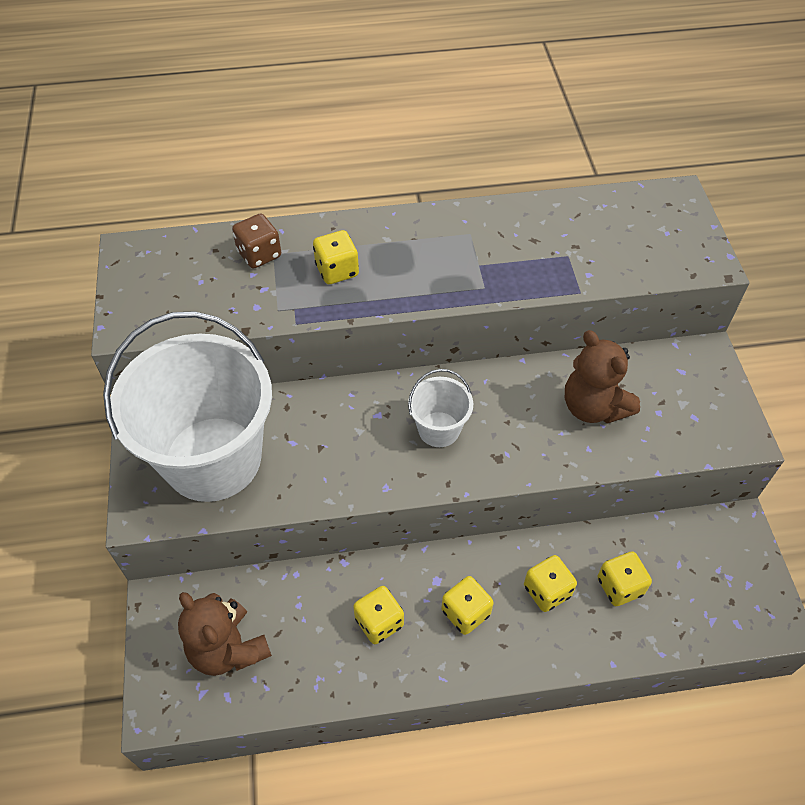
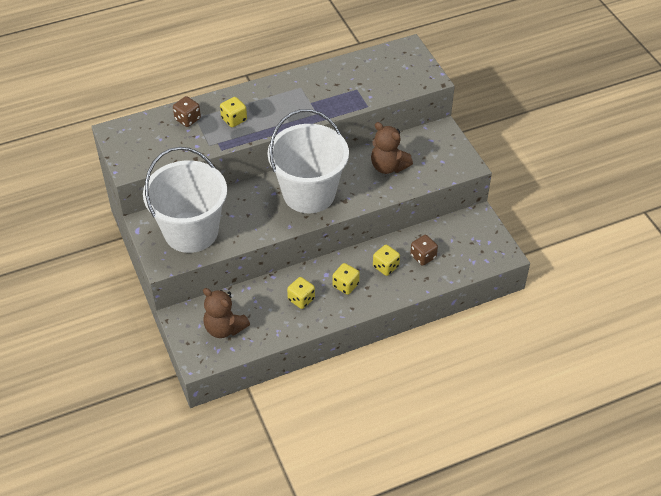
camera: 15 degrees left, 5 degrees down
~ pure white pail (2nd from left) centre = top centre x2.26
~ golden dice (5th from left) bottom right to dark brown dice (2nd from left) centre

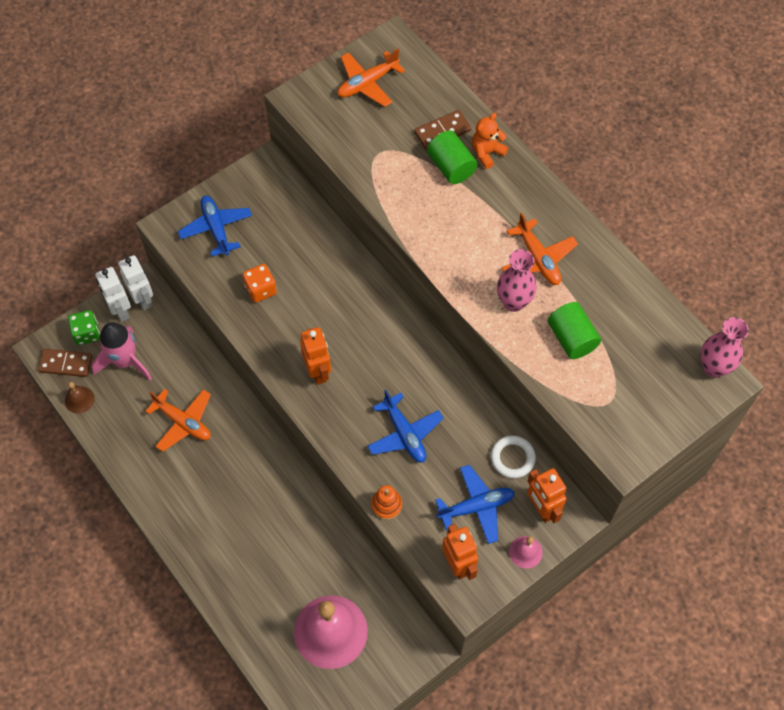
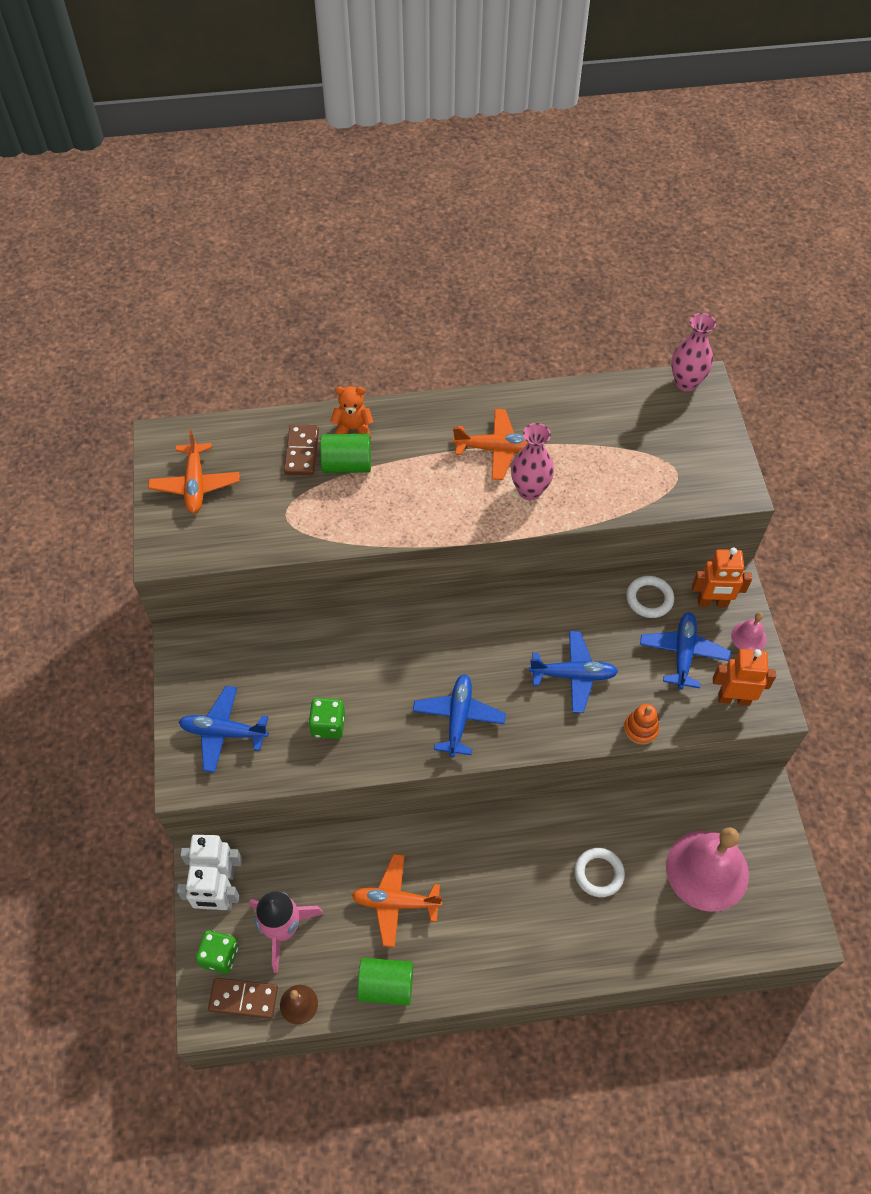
camera: 60 degrees left, 5 degrees down
~ dark brown domino piece (1st from left) middle left = bottom left 60 degrees clockwise
~ orange-coloured toy plane (1st from left in the first image) middle left = bottom centre 150 degrees counterclockwise
~ orange-coloured dice middle left to green dice (2nd from left) centre
~ orange-coloured robot (1st from left) centre to royal blue toy plane (2nd from left) centre
~ orange-coloured teddy top centre = centre 105 degrees clockwise
~ green solid cylinder (2nd from left) middle right to bottom centre
+ pure white ring (1st from left) bottom right

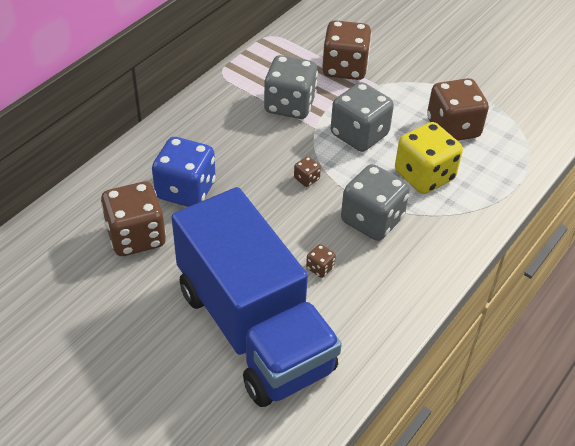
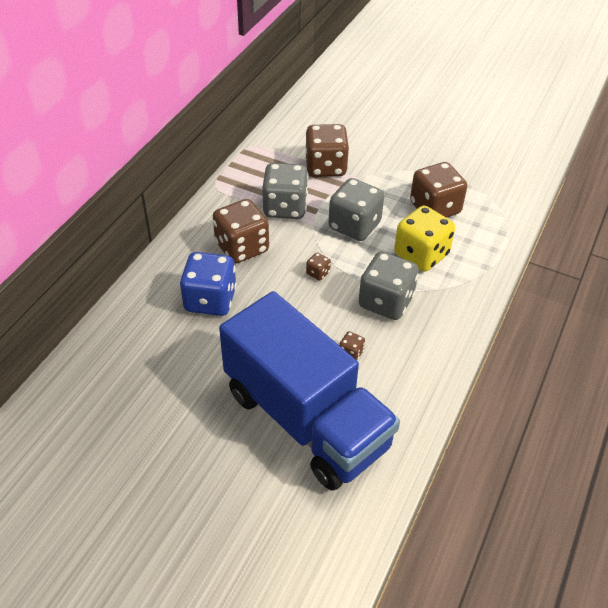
camera: 10 degrees left, 0 degrees up
~ dark brown dice (1st from left) middle left to centre

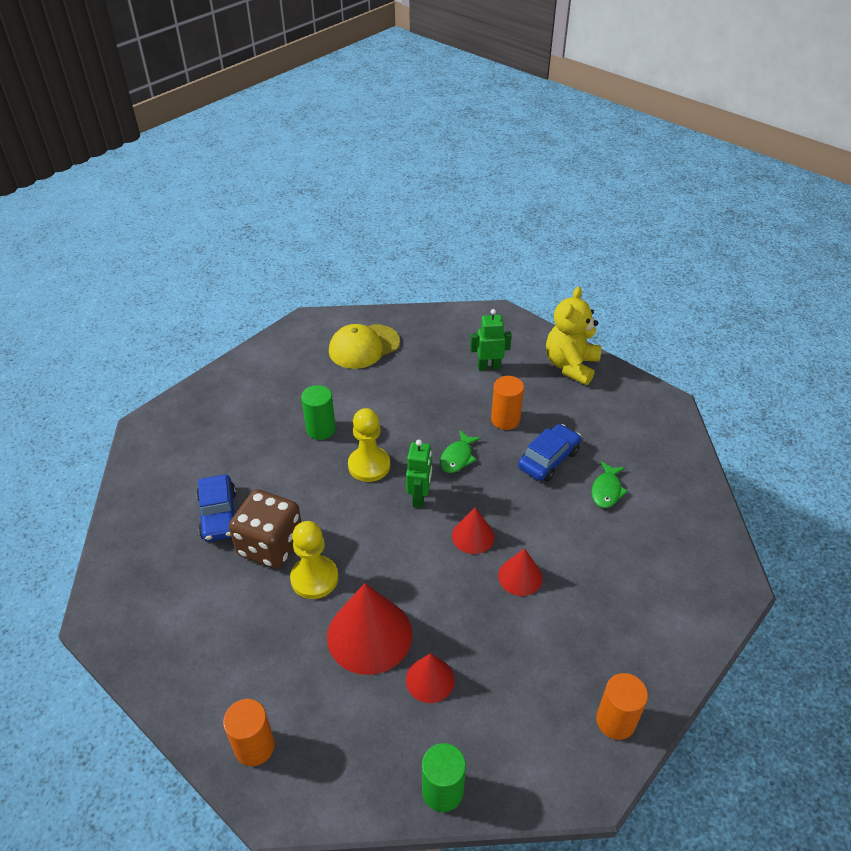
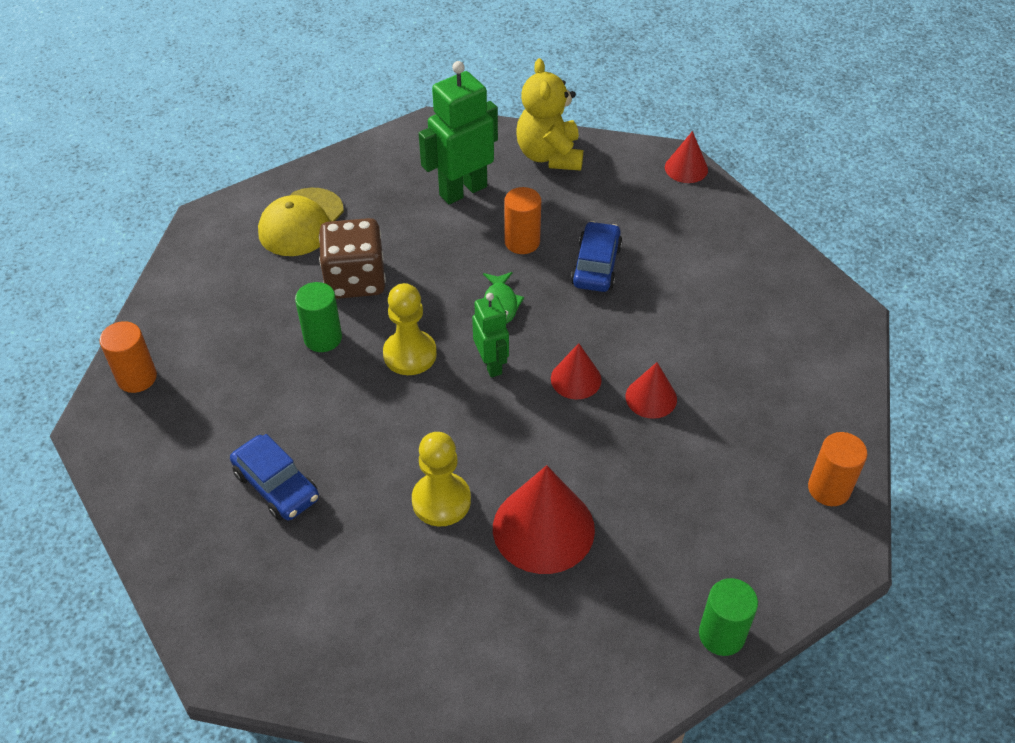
camera: 30 degrees left, 5 degrees up
~ orange-coloured solid cylinder (1st from left) bottom left to middle left
~ dark brown dice middle left to centre
~ crimson cone (2nd from left in the first image) bottom centre to crimson cone (4th from left) top right
~ green robot (2nd from left in the first image) centre = top centre x1.69
- green fish figure (2nd from left) middle right

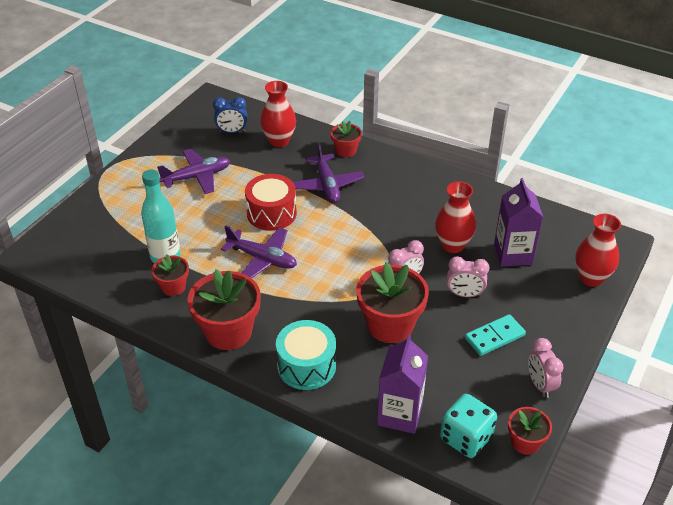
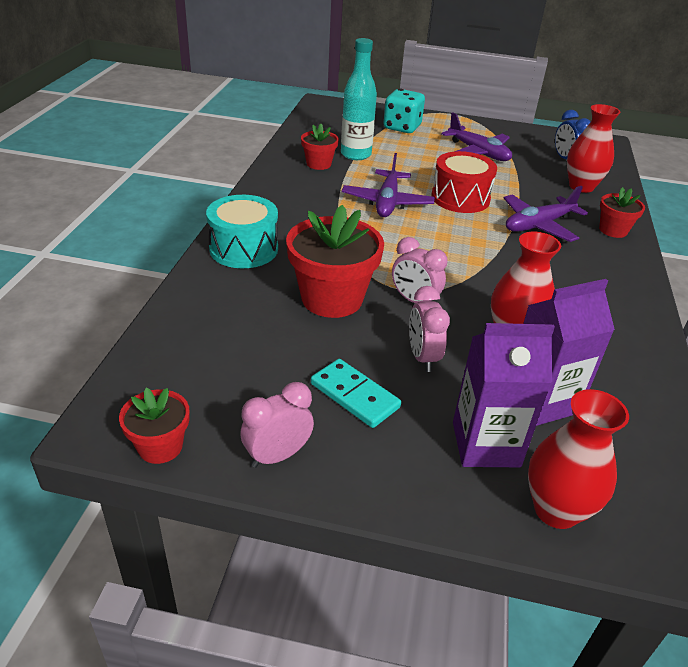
camera: 70 degrees right, 5 degrees down
- crimson potted plant (2nd from left) middle left
~ purple juice carton (1st from left) bottom centre to middle right
~ teal dice bottom right to top centre

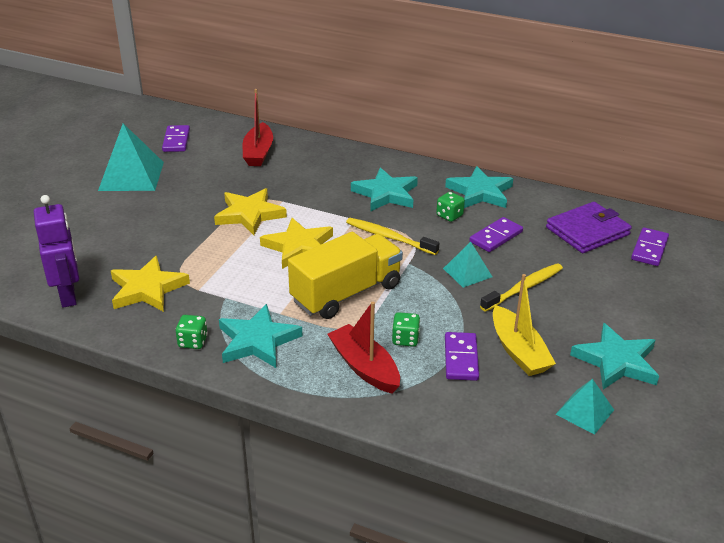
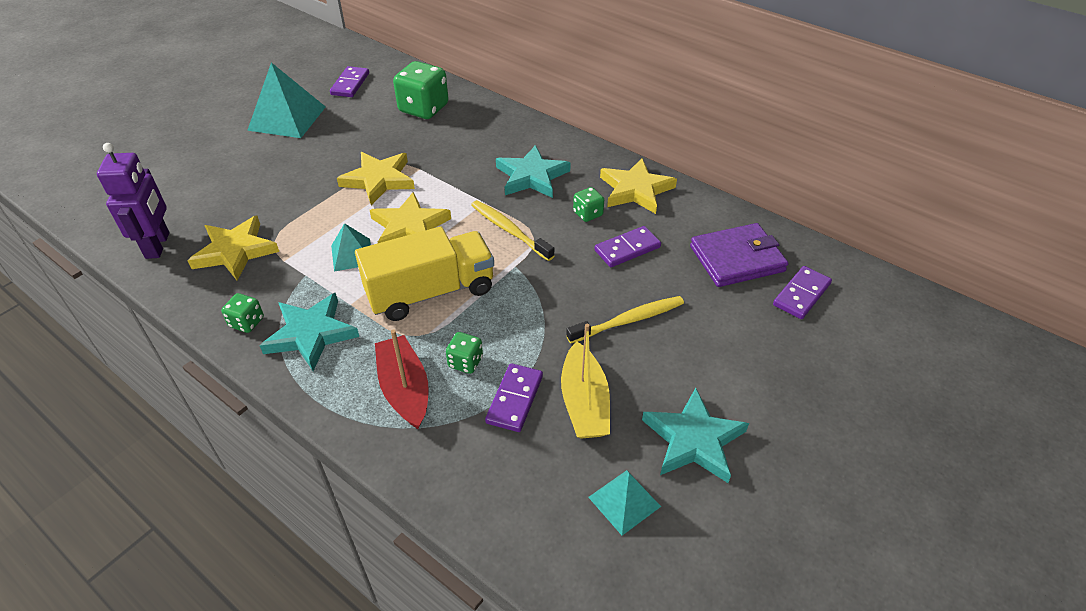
camera: 15 degrees right, 10 degrees up
~ crimson sailboat (1st from left) top centre to green dice (2nd from left) top centre
~ teal pyramid (2nd from left) centre to middle left
~ teal star (3rd from left) centre to golden star (4th from left) top centre

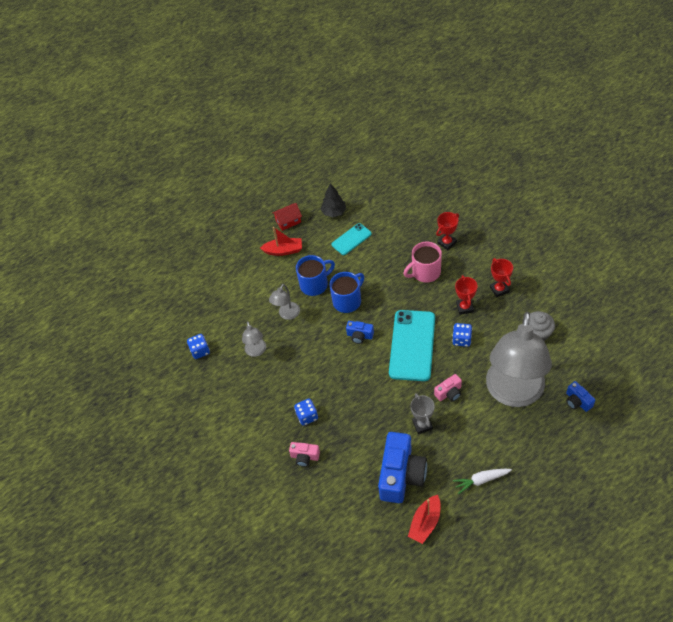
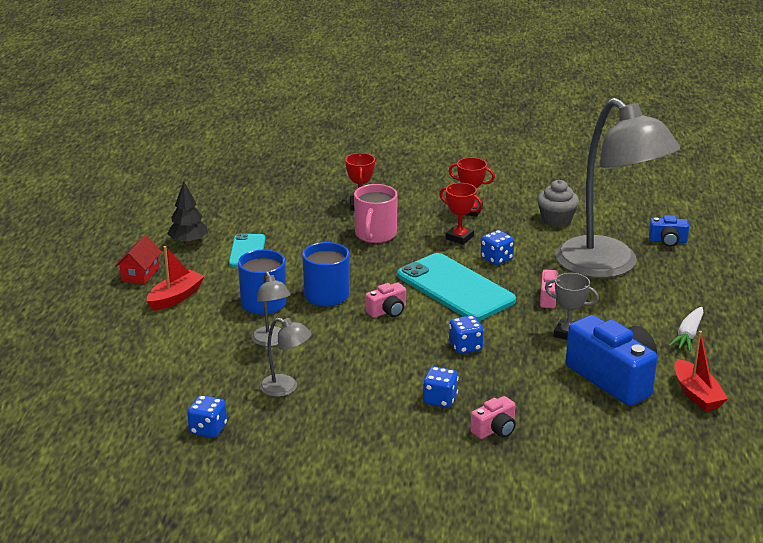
camera: 55 degrees left, 25 degrees down
~ royal blue photo camera (1st from left) centre to rose-pink photo camera (1st from left) centre
+ royal blue dice (3rd from left) centre

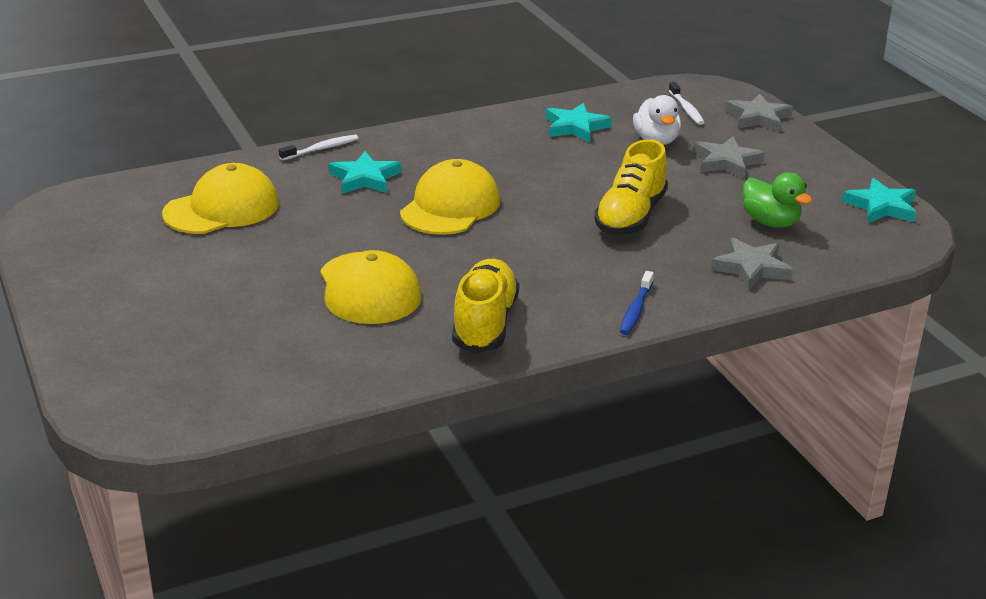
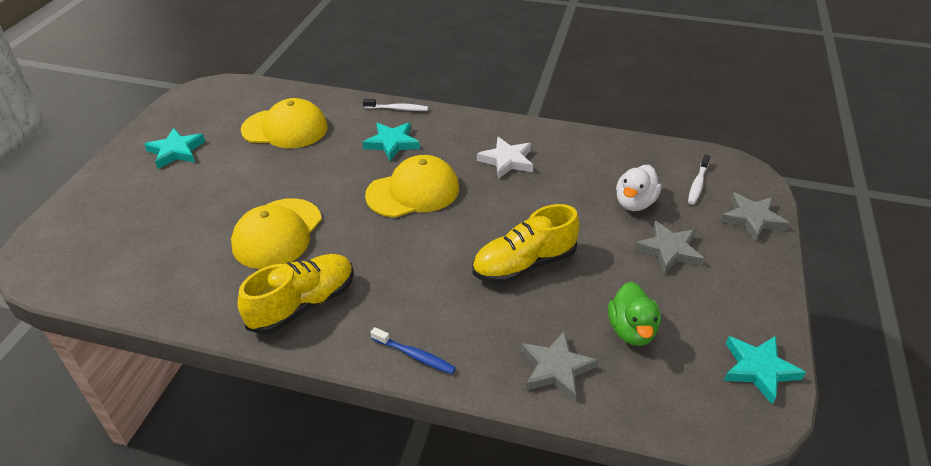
camera: 40 degrees right, 10 degrees up
~ teal star (2nd from left in the first image) top centre to teal star (1st from left) top left
~ royal blue tooth brush centre = bottom centre 120 degrees counterclockwise
+ pure white star centre

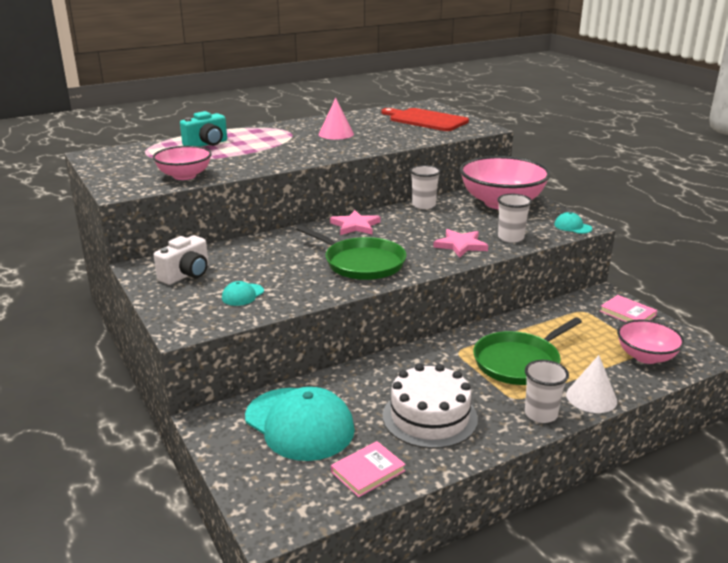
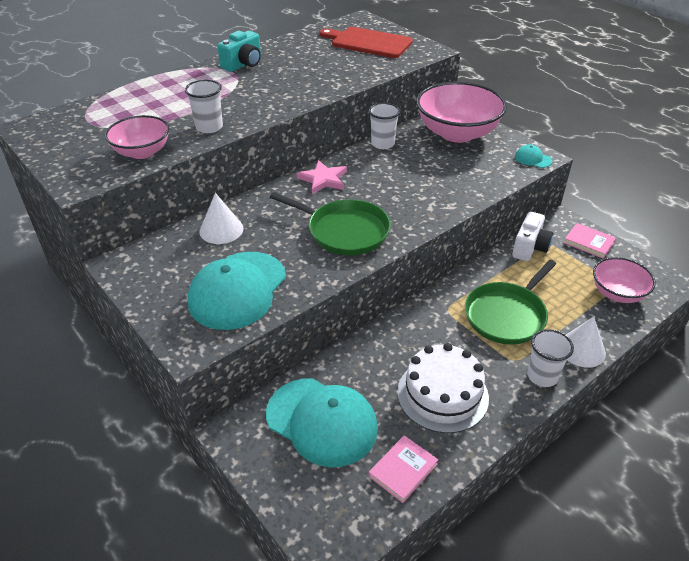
camera: 10 degrees left, 15 degrees up
~ pure white photo camera middle left to middle right
~ teal photo camera top left to top centre
~ teal baseball cap (1st from left) centre = centre x2.38
- rose-pink cone top centre
- rose-pink star (2nd from left) centre
~ pure white beaker (2nd from left in the first image) middle right to pure white beaker (1st from left) top left
+ pure white cone (1st from left) middle left

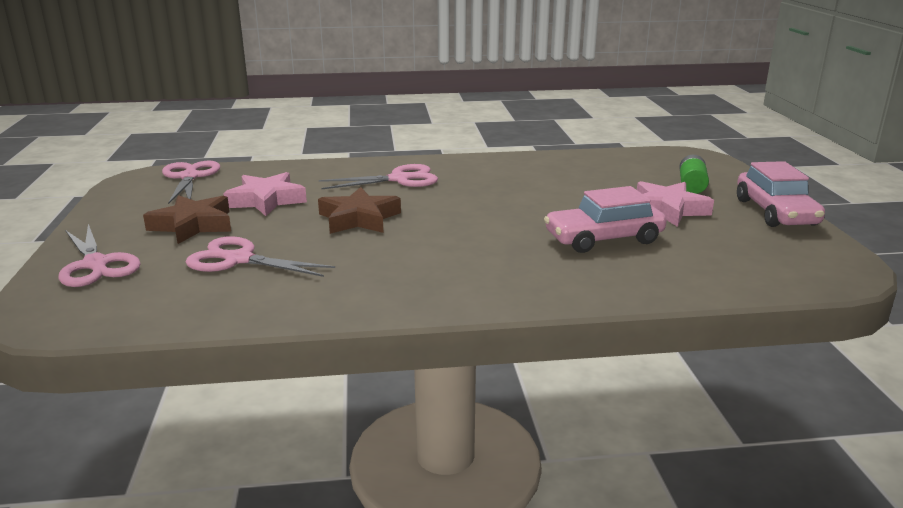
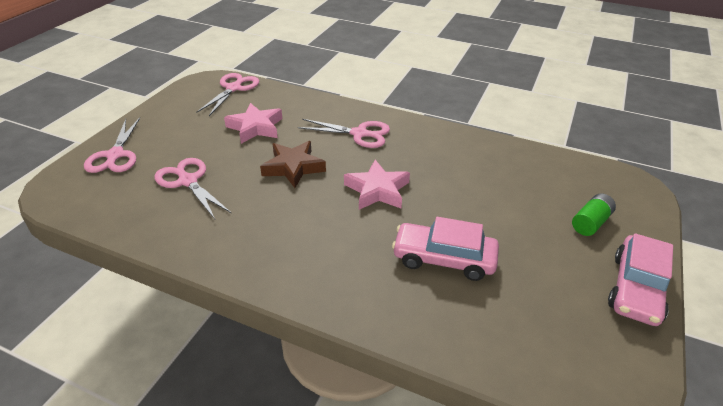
camera: 30 degrees right, 15 degrees up
- dark brown star (1st from left) middle left
~ rose-pink star (2nd from left) middle right to centre

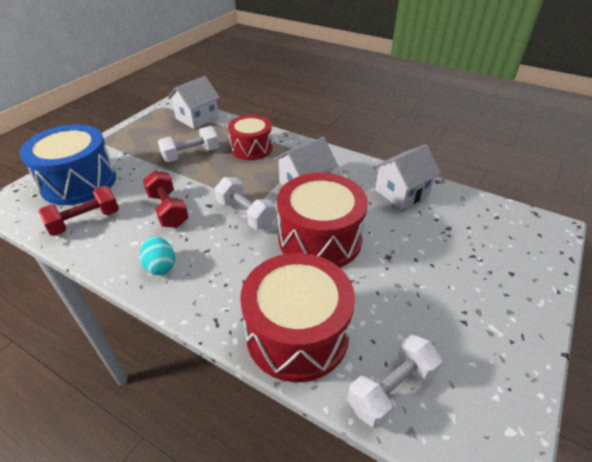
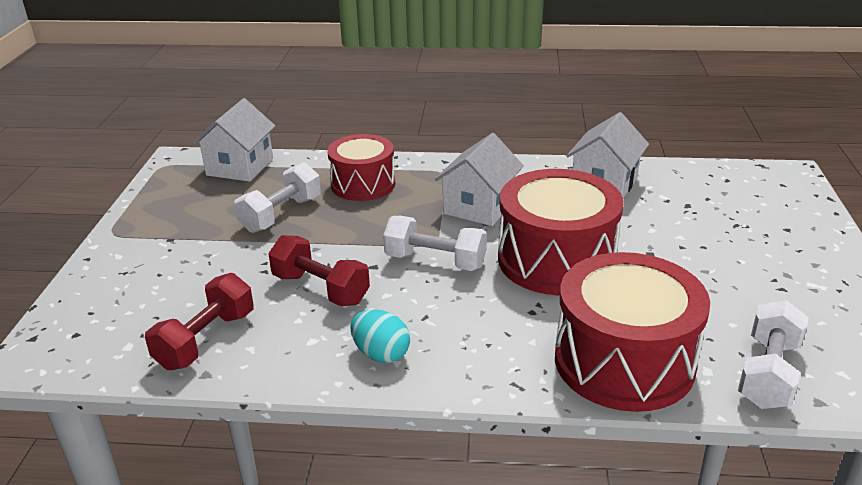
camera: 25 degrees left, 10 degrees down
- royal blue drum middle left

